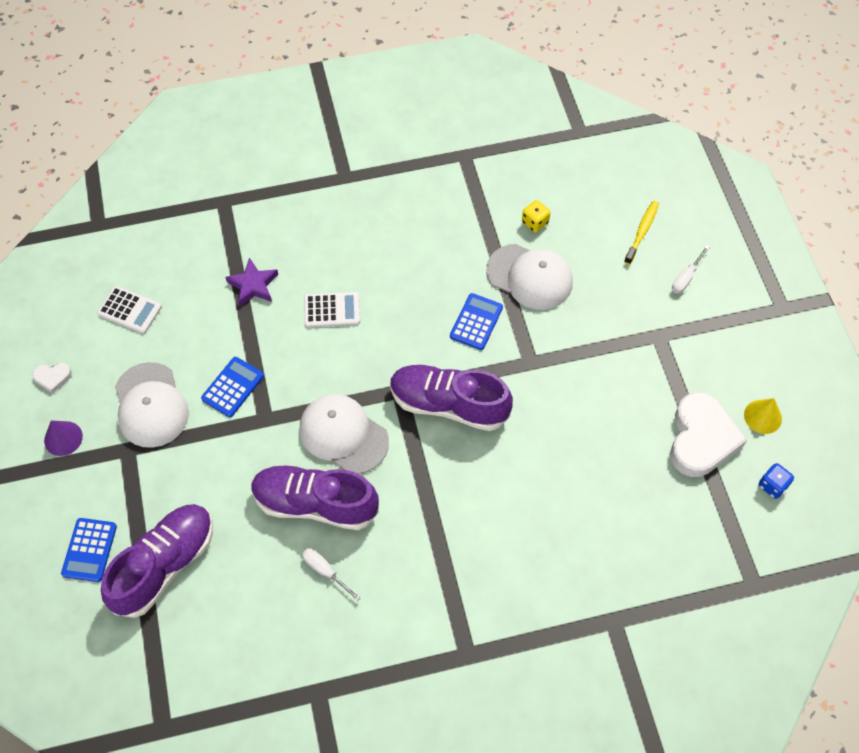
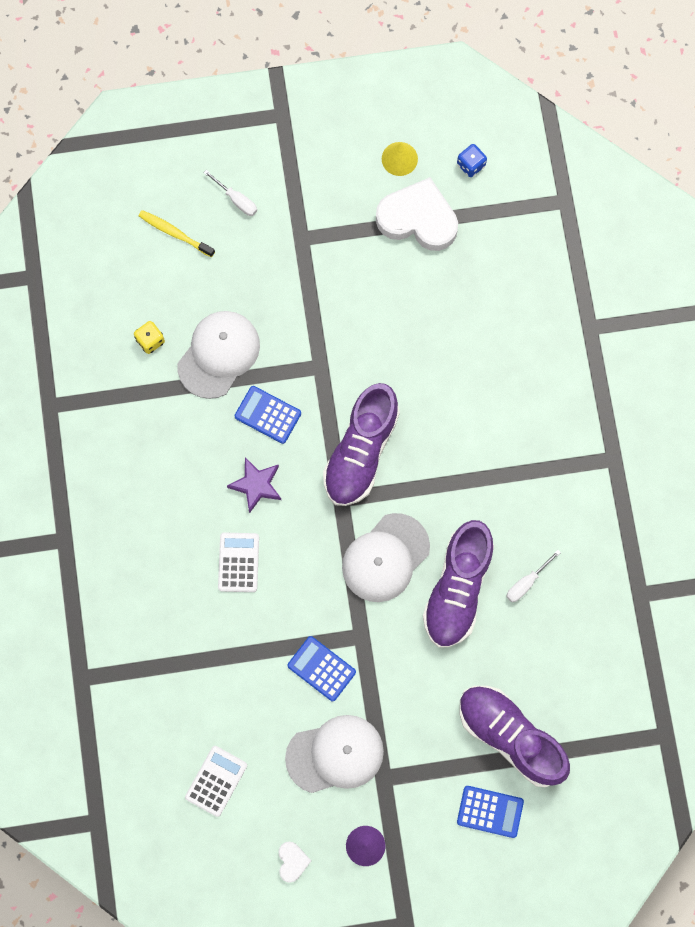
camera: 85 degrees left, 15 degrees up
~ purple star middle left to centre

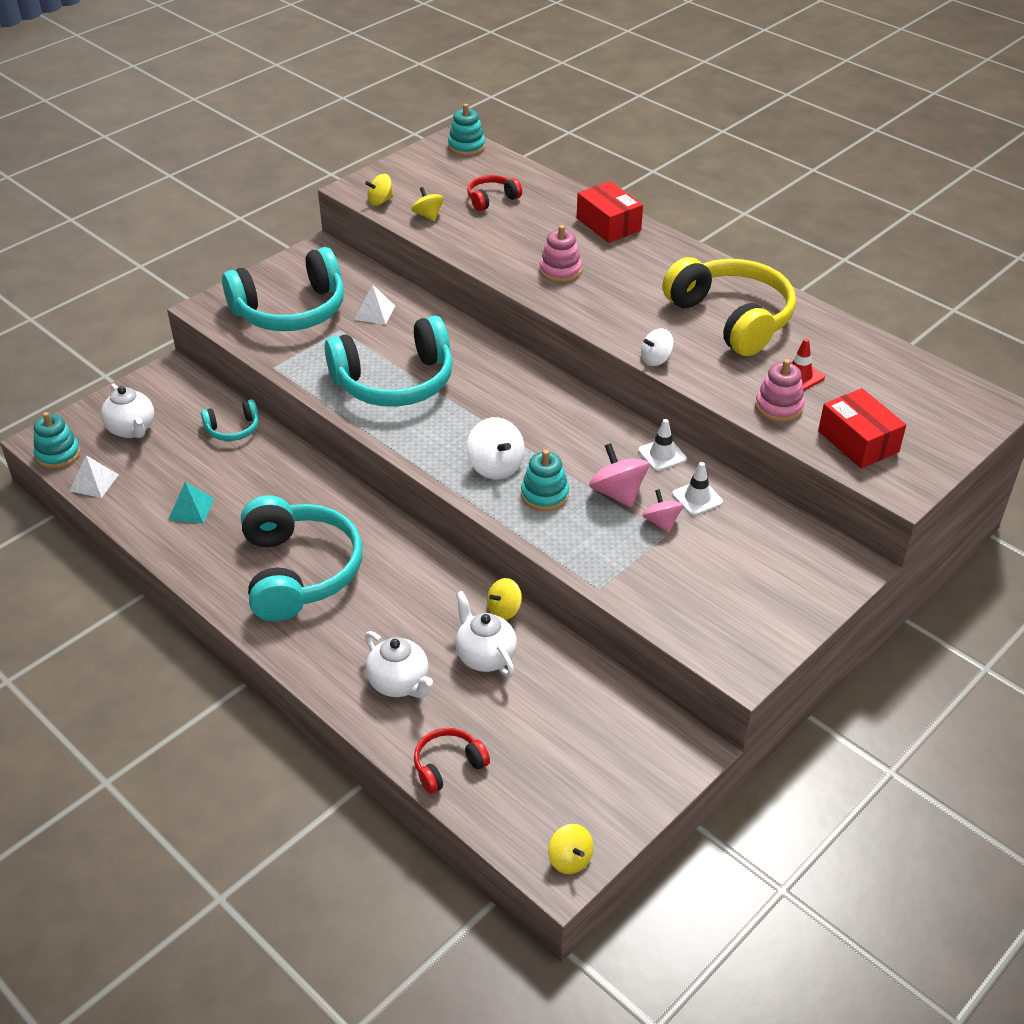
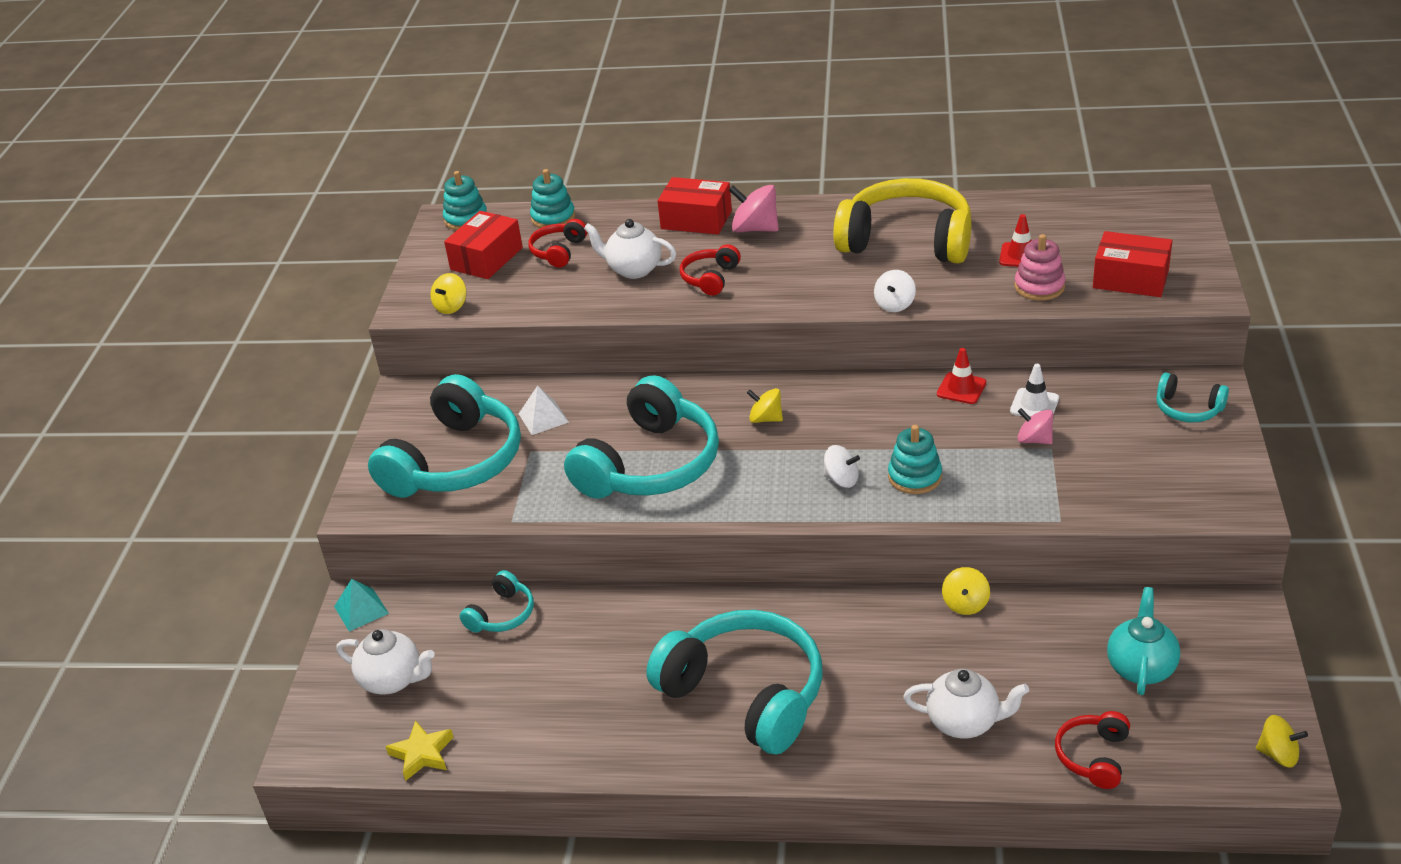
camera: 35 degrees left, 5 degrees down
~ teal ring stacker (1st from left in the first image) middle left to teal ring stacker (2nd from left) top centre
~ pure white pyramid (1st from left) middle left to golden star bottom left
~ teal pyramid middle left to bottom left
~ golden spinning top (2nd from left) top centre to centre
~ pure white teapot (3rd from left in the first image) centre to pure white teapot (2nd from left) top centre
~ pure white spinning top (1st from left) centre = centre x0.65
~ rose-pink ring stacker (1st from left) top centre to crimson headset (2nd from left) top centre
~ rose-pink spinning top (1st from left) centre to top centre
~ pure white safety cone (1st from left) centre to crimson safety cone (1st from left) middle right
+ crimson package (1st from left) top centre
+ teal teapot bottom right
+ teal headset (5th from left) middle right

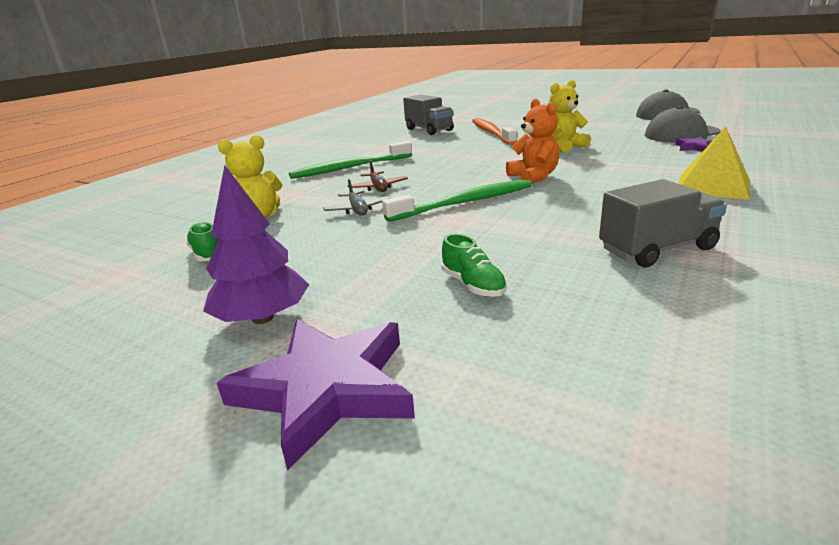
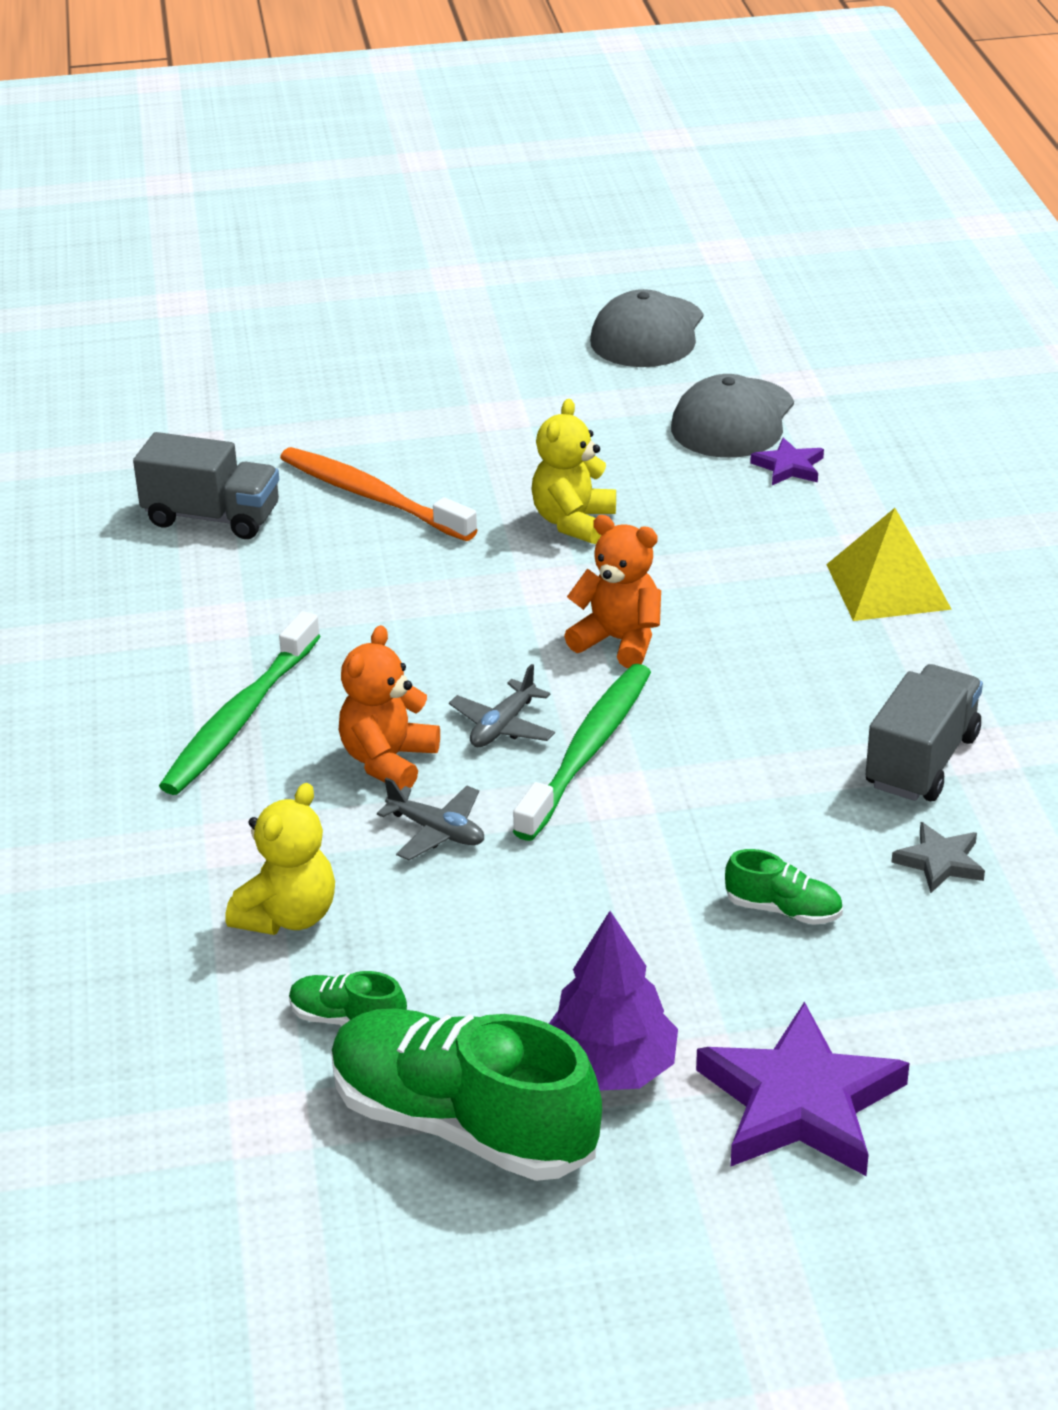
camera: 40 degrees left, 10 degrees up
~ dark brown toy plane top centre to orange-coloured teddy (1st from left) centre
+ green shoe (2nd from left) bottom centre
+ grey toy plane (2nd from left) centre
+ grey star middle right

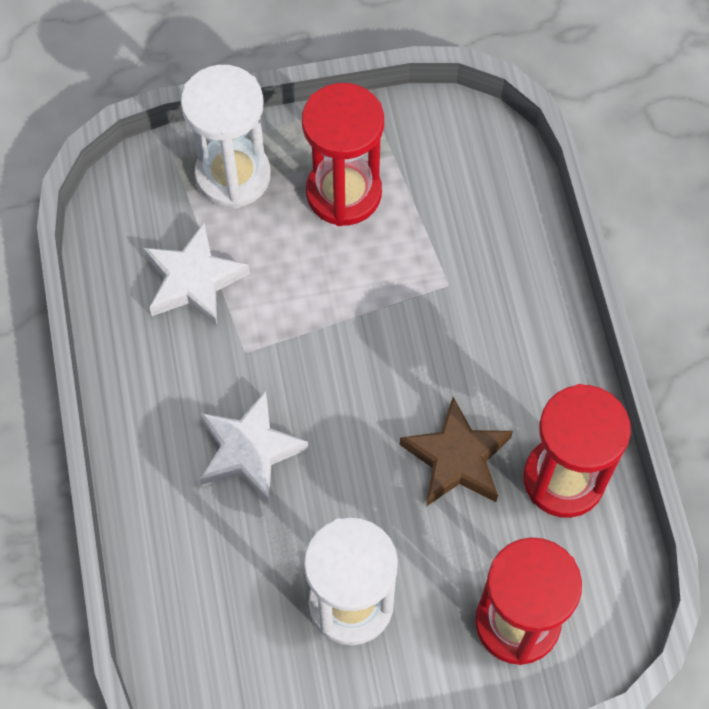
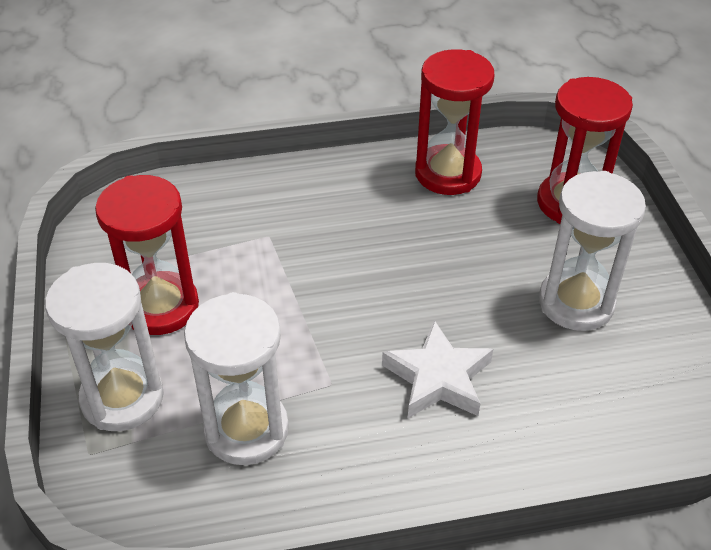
camera: 90 degrees left, 20 degrees down
~ pure white star (1st from left) middle left to pure white sand timer (2nd from left) bottom left
- dark brown star centre

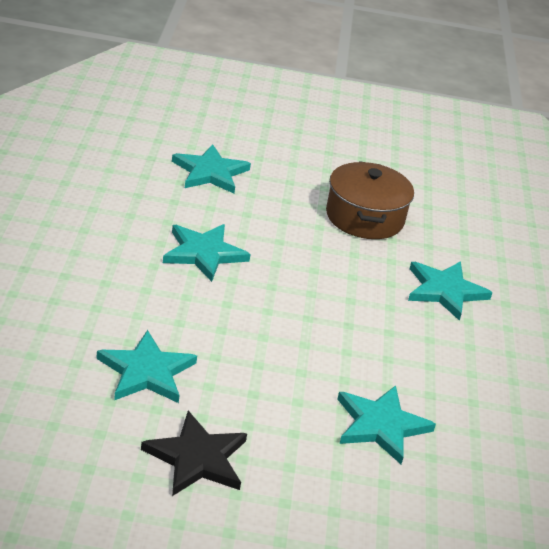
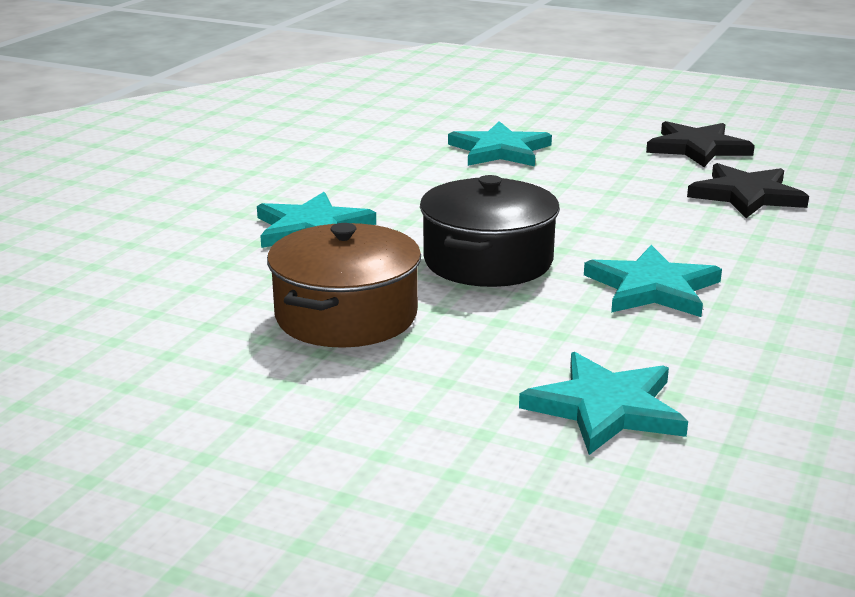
camera: 155 degrees left, 10 degrees down
~ teal star (1st from left) bottom left to black star (2nd from left) top right
+ black stockpot centre

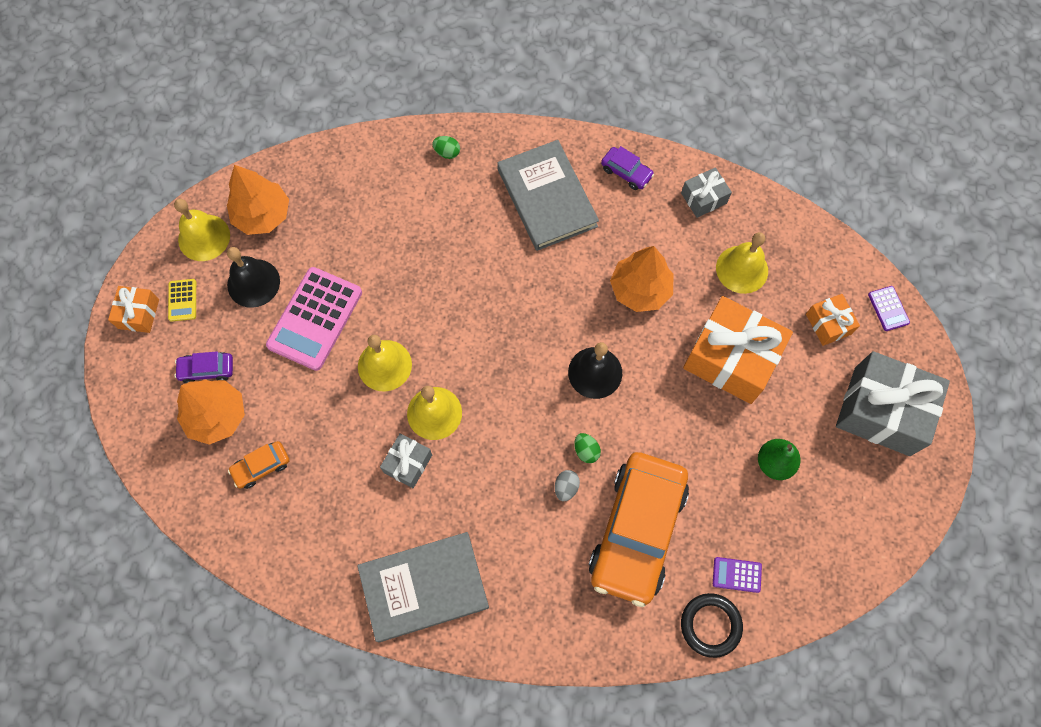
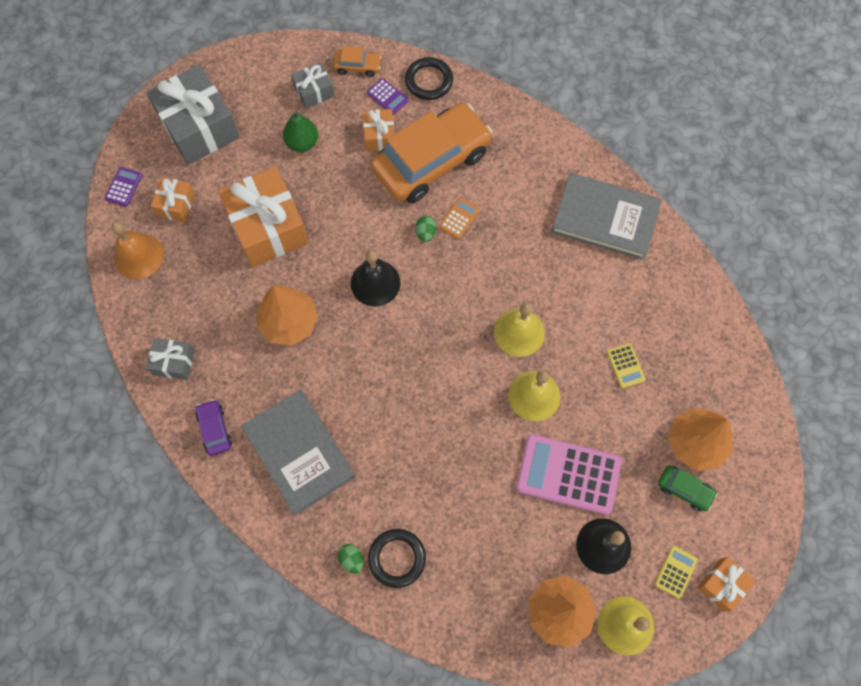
camera: 145 degrees left, 0 degrees up
~ purple car (1st from left) middle left to green car bottom right
~ orange-coloured car (1st from left) middle left to top centre
~ rose-pink calculator middle left = bottom centre 135 degrees counterclockwise
~ grey gift (1st from left in the first image) centre to grey gift (3rd from left) top centre
~ grey book (2nd from left in the first image) top centre = centre 45 degrees counterclockwise
~ grey toy egg bottom centre to orange-coloured calculator top centre
- golden hand bell (4th from left) middle right
+ orange-coloured hand bell middle left
+ orange-coloured gift (3rd from left) top centre
+ black ring (1st from left) bottom centre
+ golden calculator (1st from left) middle right

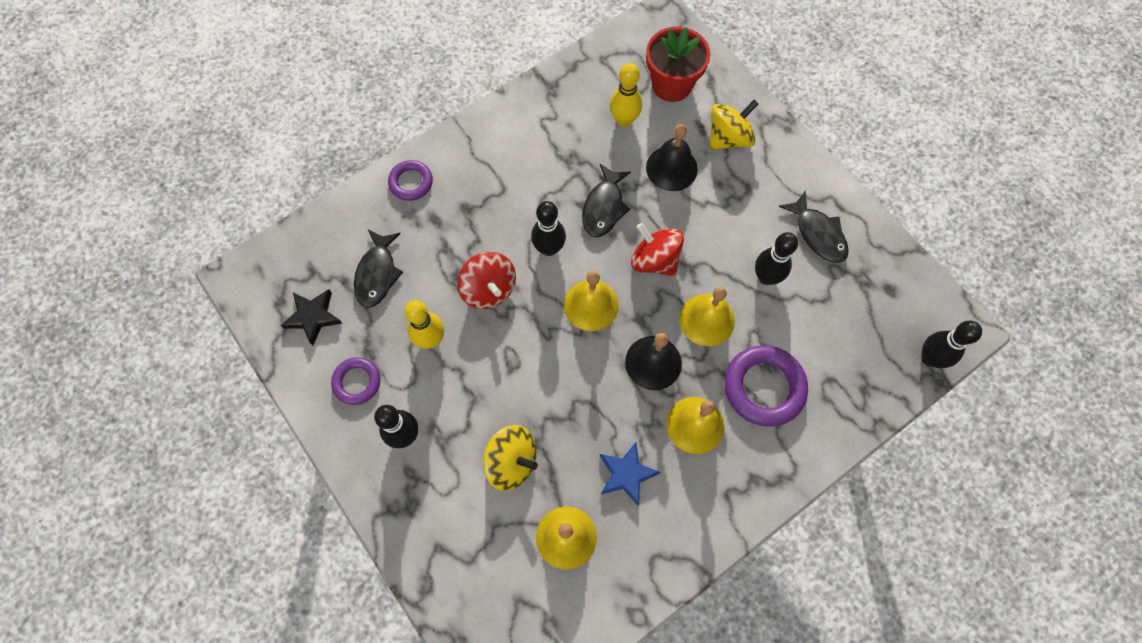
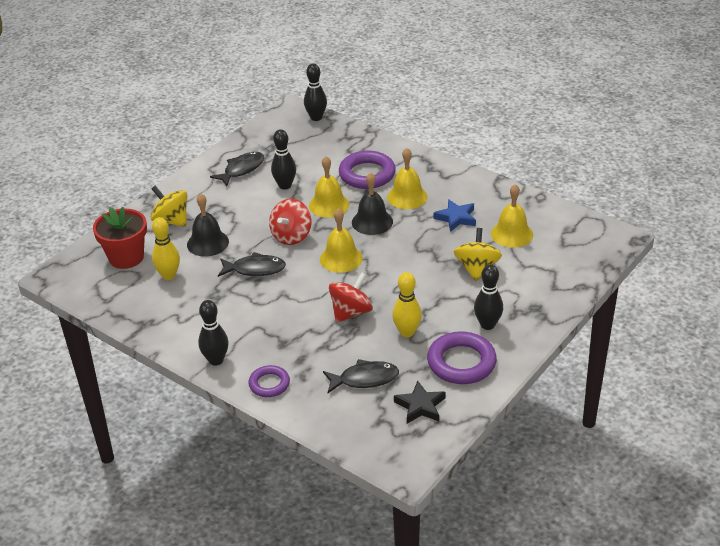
camera: 105 degrees left, 30 degrees down
~ purple ring (1st from left in the first image) middle left = centre x1.69
~ black skittle (2nd from left in the first image) centre to black skittle (1st from left) middle left

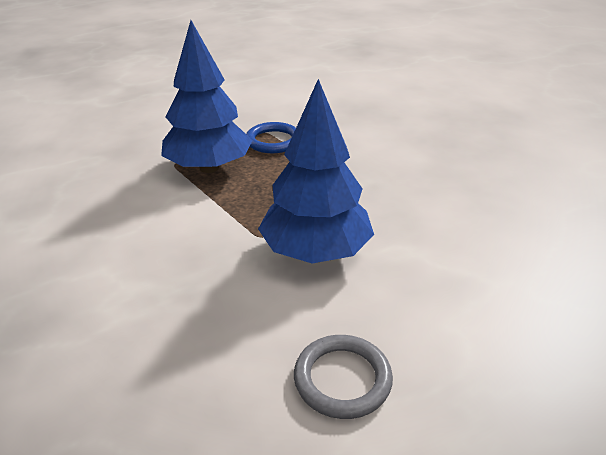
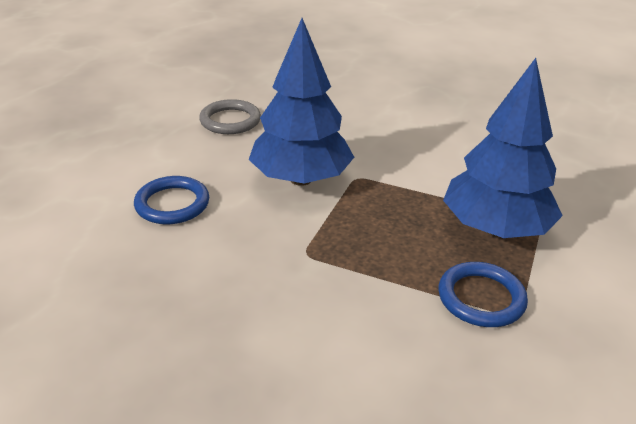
camera: 150 degrees right, 0 degrees up
+ royal blue ring (1st from left) middle left

